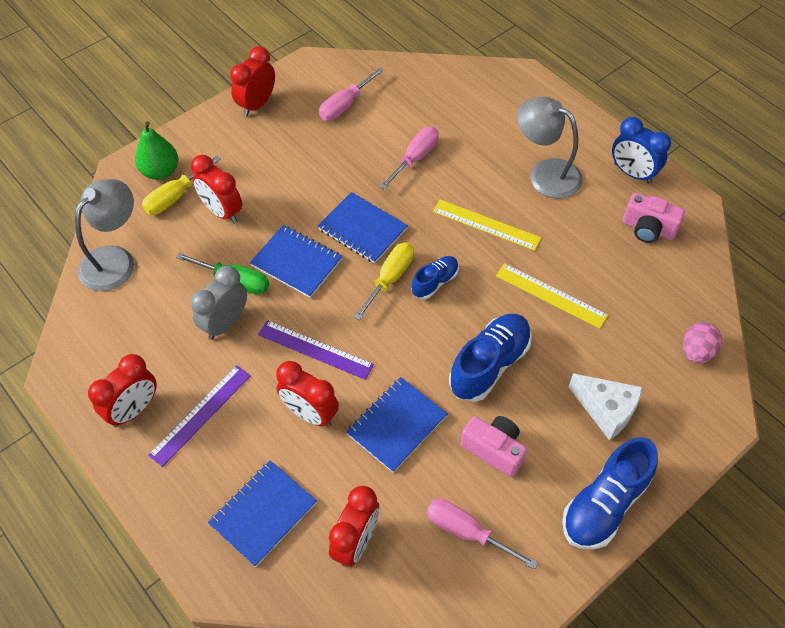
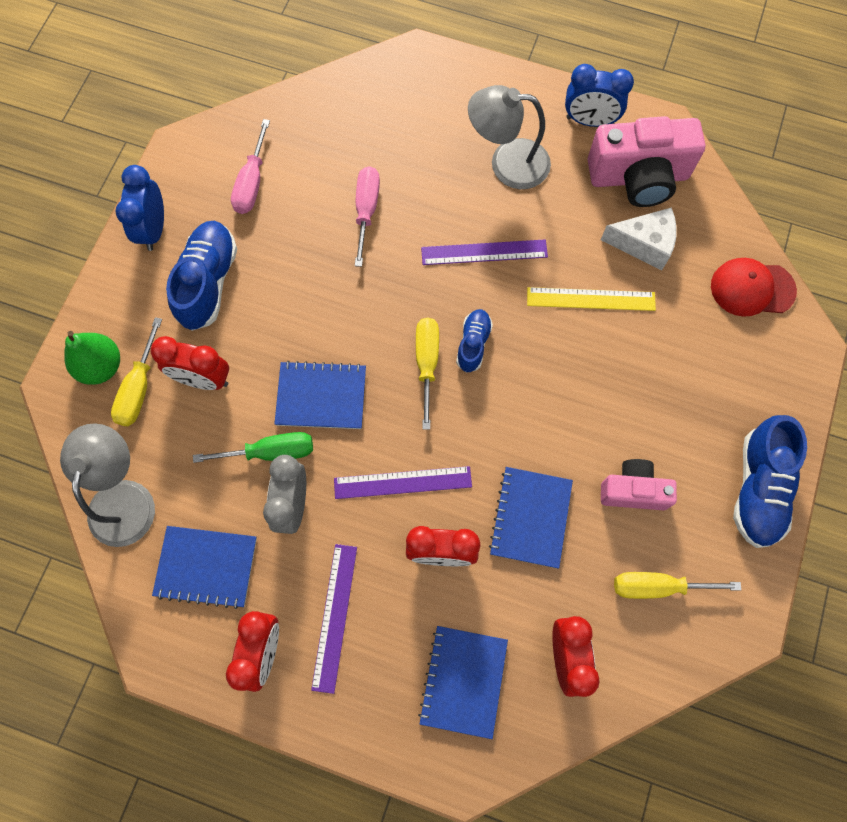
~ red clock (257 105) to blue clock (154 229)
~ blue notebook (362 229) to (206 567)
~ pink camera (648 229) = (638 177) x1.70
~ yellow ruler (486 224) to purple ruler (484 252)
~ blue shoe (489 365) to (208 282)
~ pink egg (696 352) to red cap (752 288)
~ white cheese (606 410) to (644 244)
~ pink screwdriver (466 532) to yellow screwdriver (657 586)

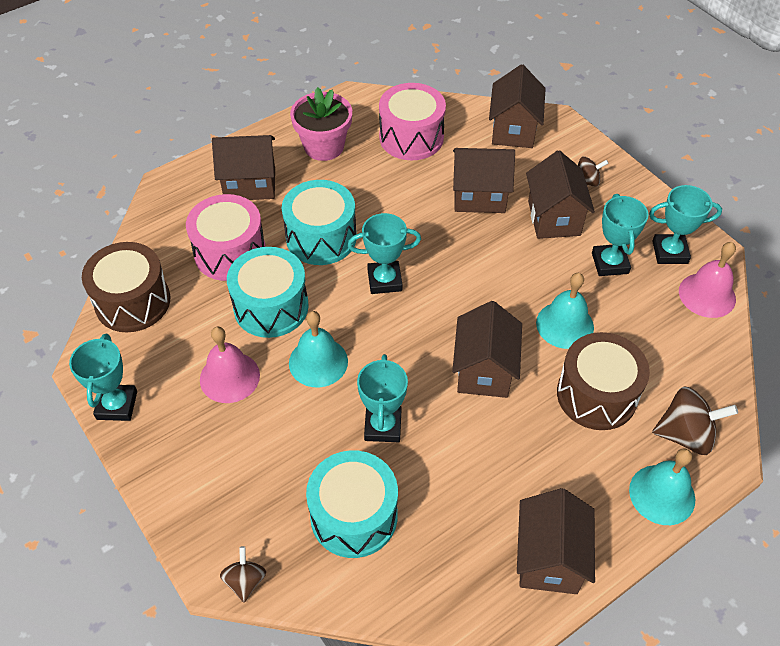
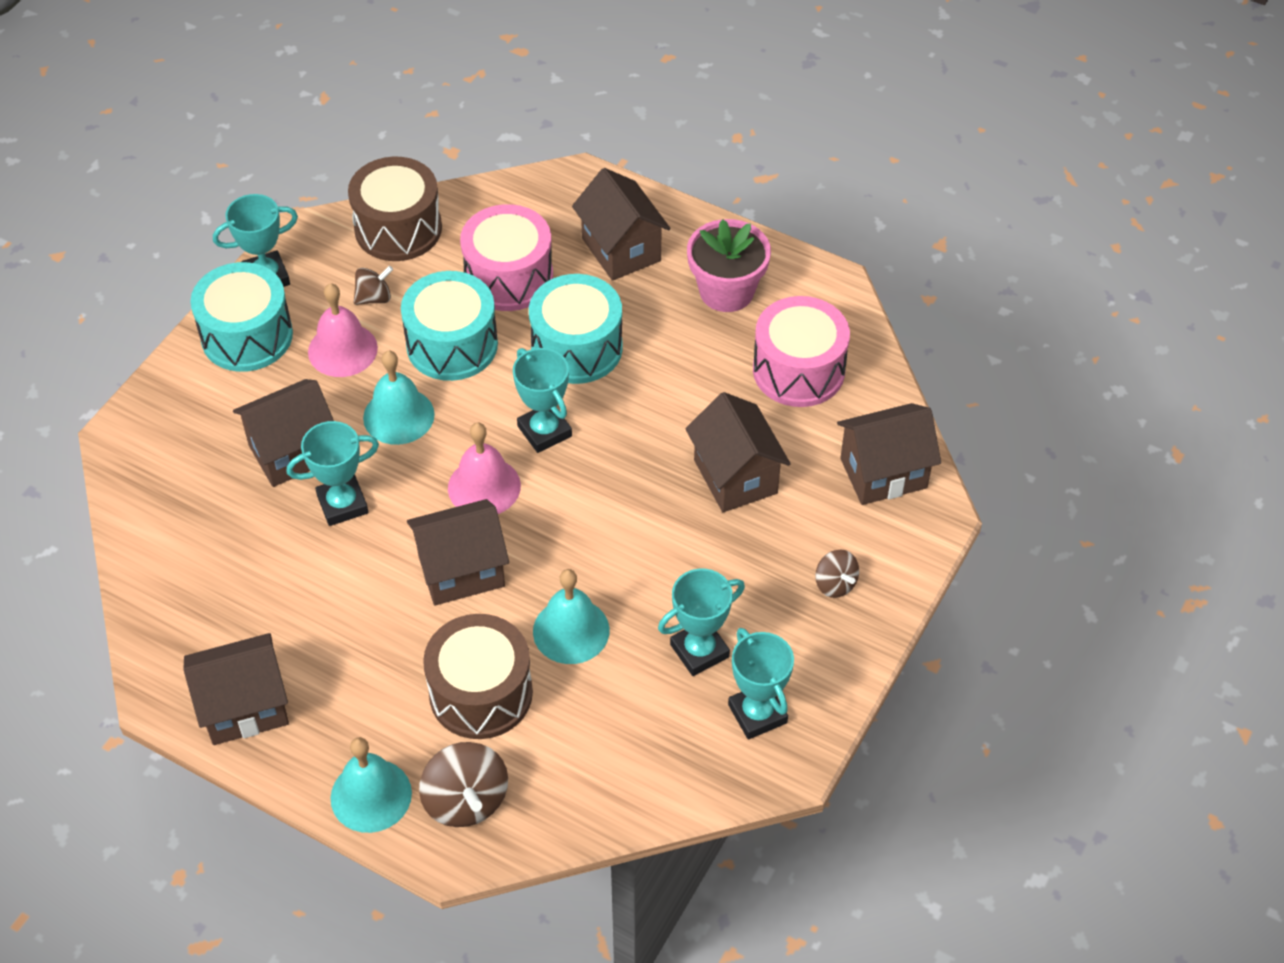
~ brown house (554 218) to (292 452)
~ pink bell (707 295) to (484 487)
~ turquoise drum (354 516) to (247 336)
~ brown spinning top (245 581) to (374 297)

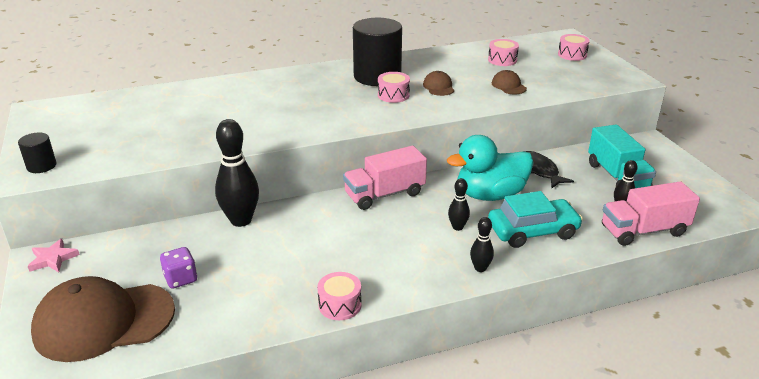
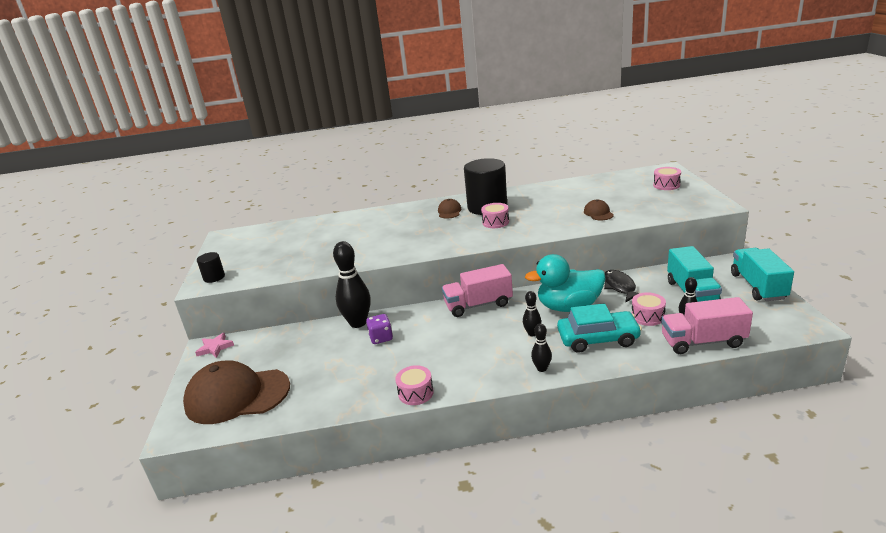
~ pink drum (502 60) to (647 316)
~ brown cap (438 87) to (449 211)
~ purple dice (181 279) to (381 338)
+ turquoise truck (758 286)

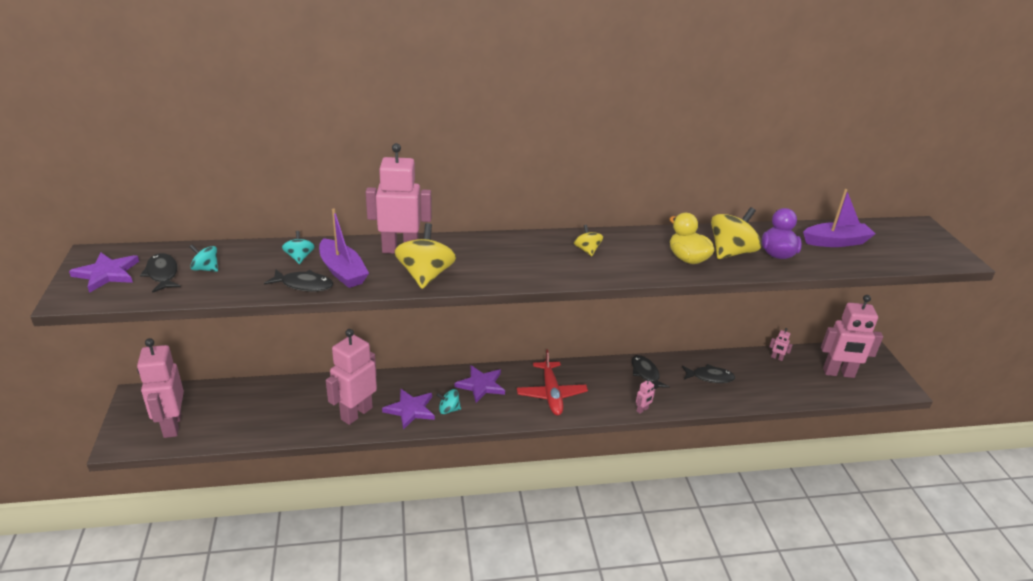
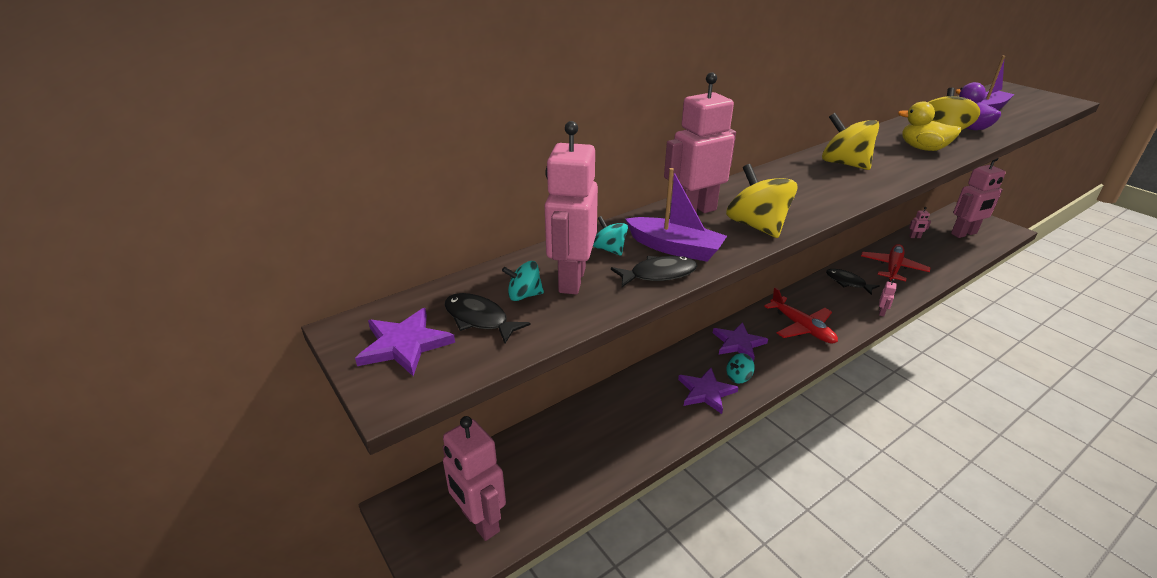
~ yellow spinning top (587 250) = (844 164) x1.90
~ pink robot (356 413) to (571 280)
~ black fish (710 377) to red plane (892 268)

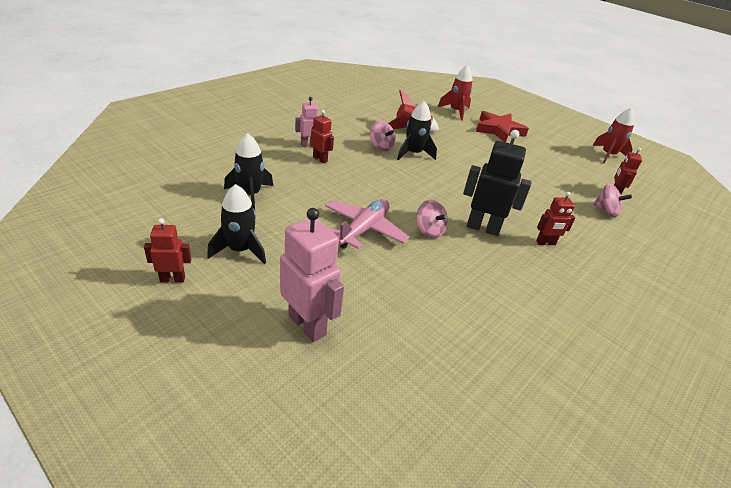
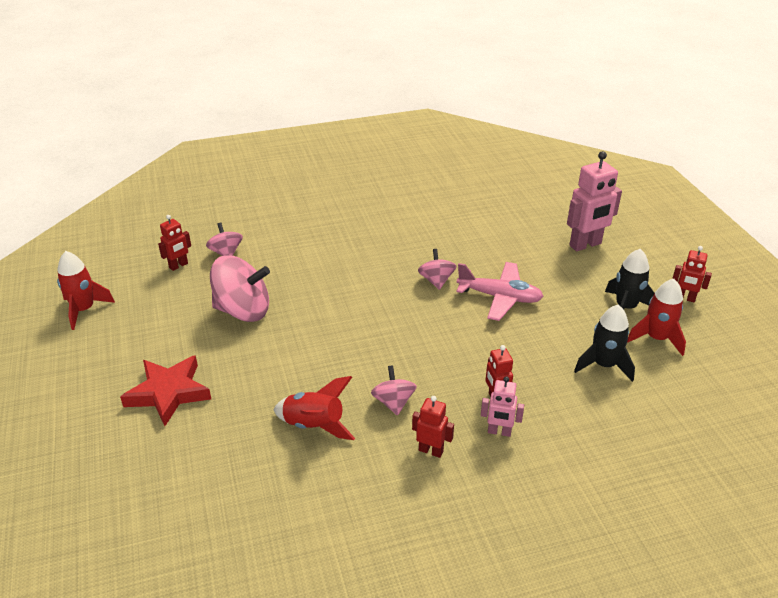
~ red rocket (456 111) to (656 338)
- black rocket (413 153)
- black robot (482 228)
~ red robot (545 243) to (431 451)
~ pink plane (364 229) = (500 297) 135 degrees counterclockwise
~ pink robot (307 325) = (585 245) 105 degrees counterclockwise
+ pink spinning top (243 311)

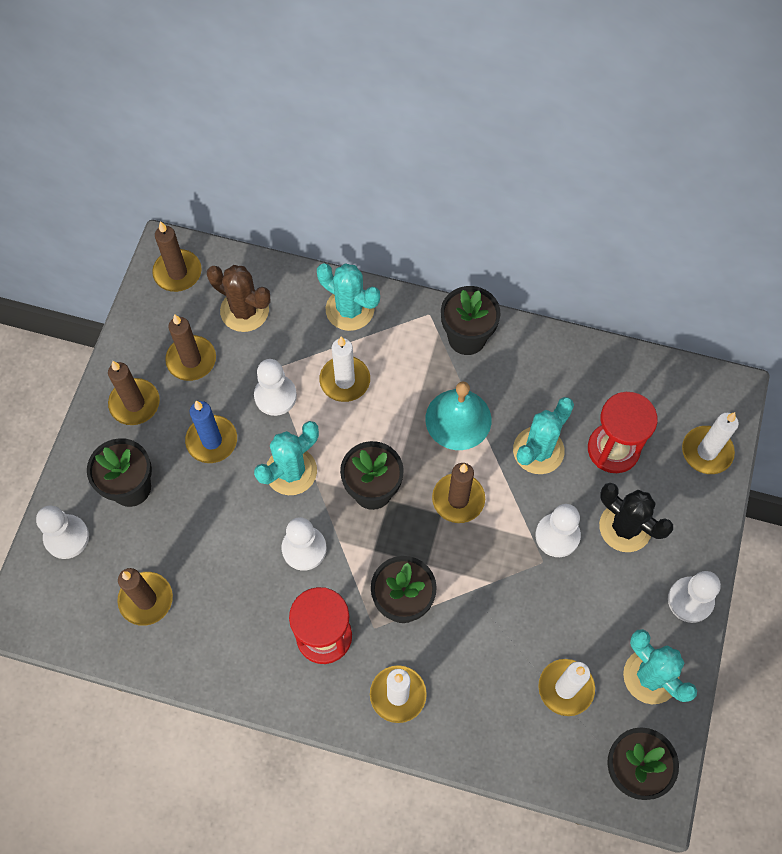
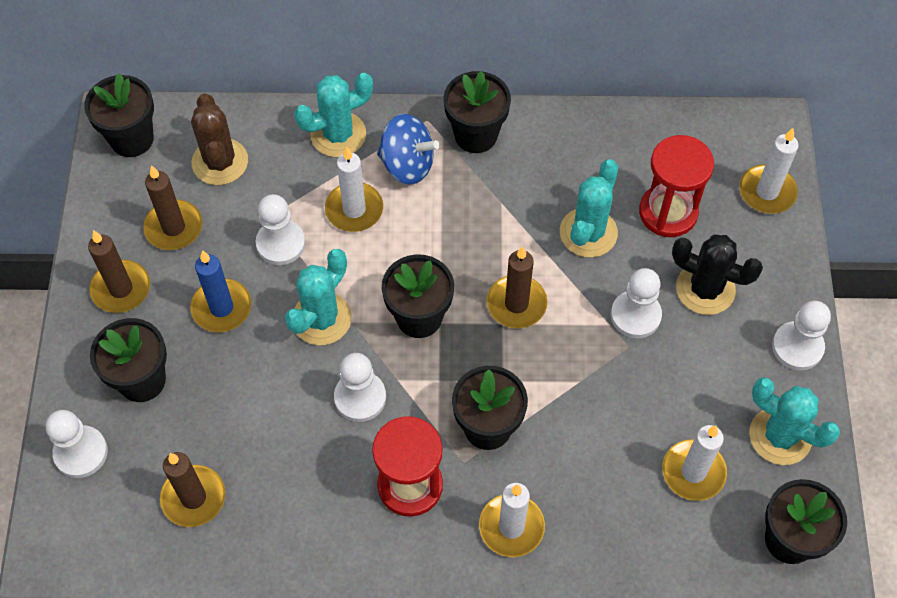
~ brown candle (177 272) to black flower pot (132 139)
~ turquoise cactus (350 309) = (338 134) 45 degrees counterclockwise
~ brown cactus (244 310) = (220 162) 60 degrees clockwise
- turquoise bell (458 419)
+ blue spinning top (407 164)

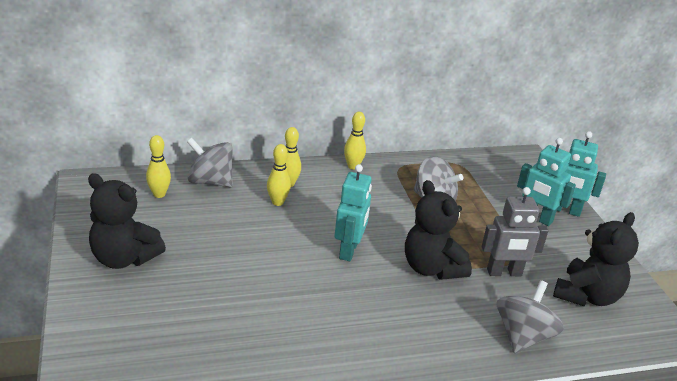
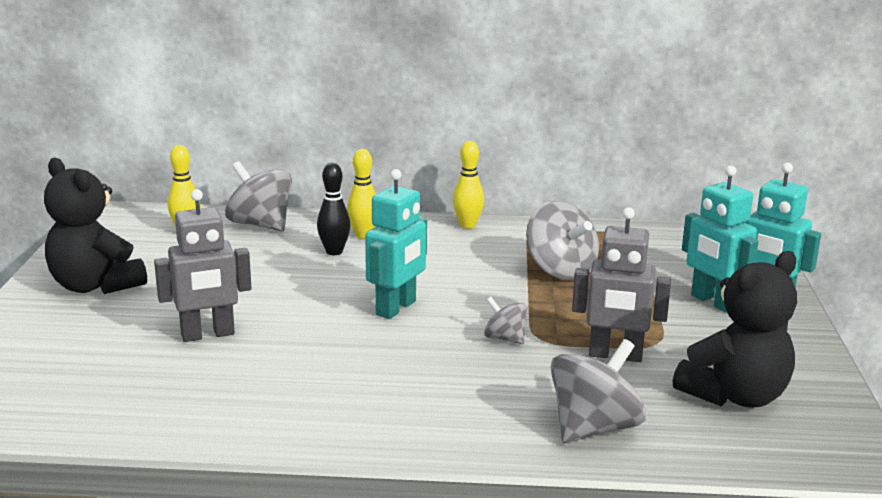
~ yellow bowling pin (277 202) to black bowling pin (334 252)
~ black teddy bear (431 268) to grey spinning top (505 338)
+ grey robot (208 335)

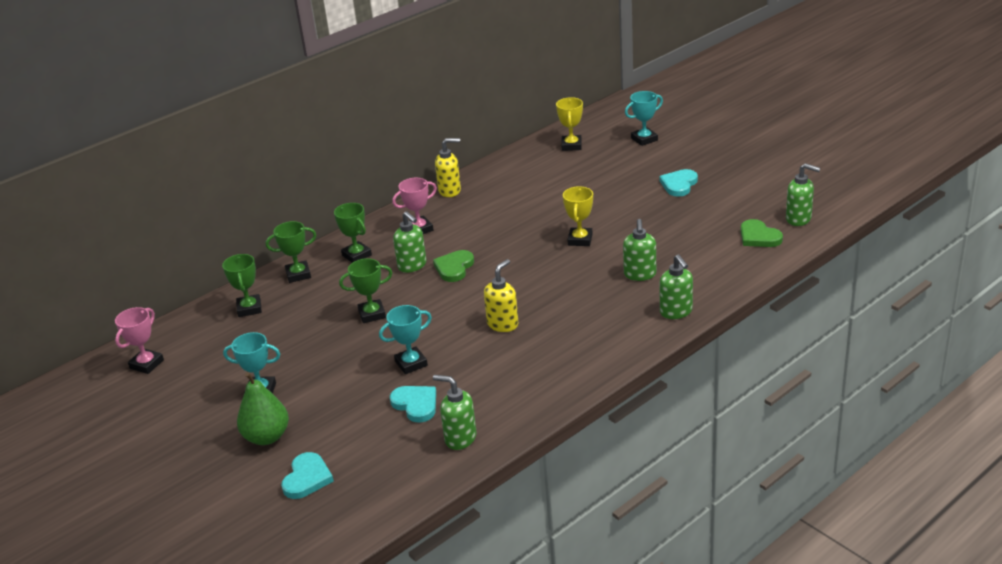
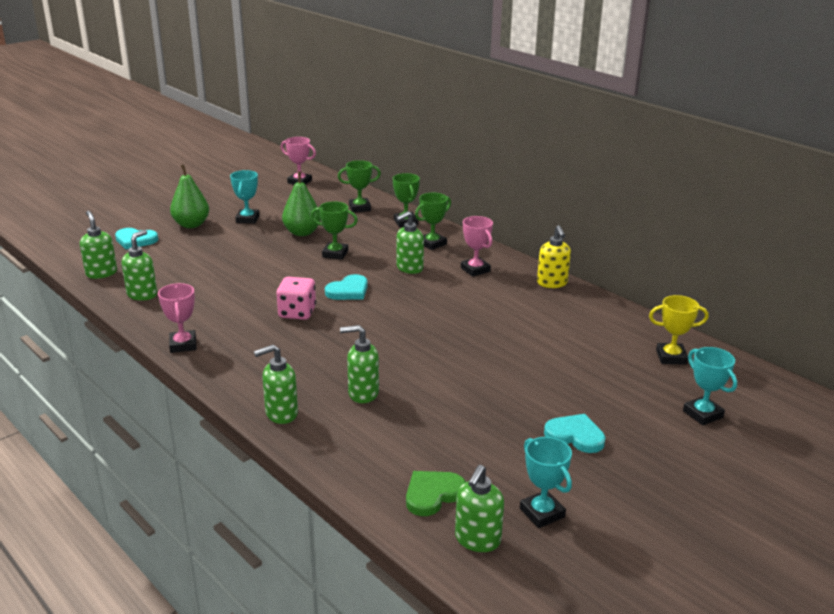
- yellow trophy (580 240)
- green heart (454 268)
~ green trophy (372 314) = (335 254) 60 degrees counterclockwise
~ yellow soap dispenser (503 324) to pink dice (297 312)
~ turquoise trophy (411 363) to (542 513)
~ turquoise heart (416 404) to (348 291)
+ green pear (302 232)
+ green soap dispenser (101 273)
+ pink trophy (183 345)

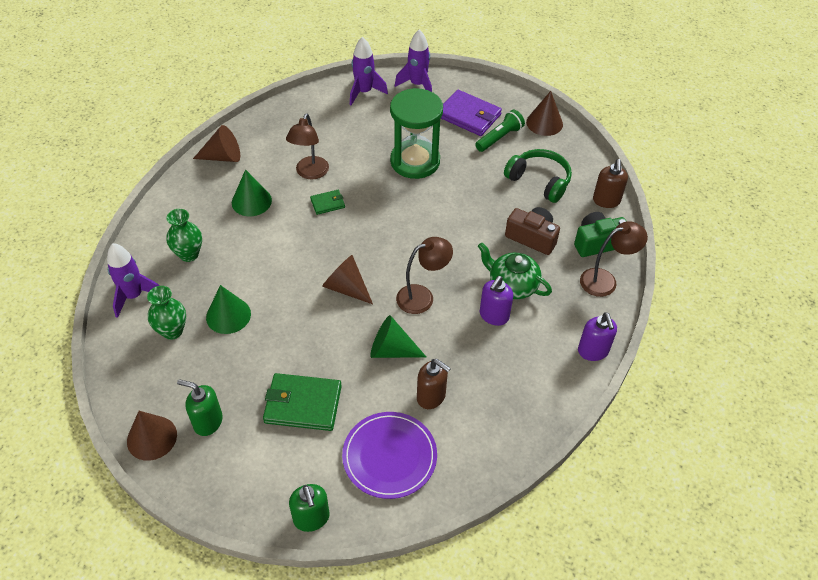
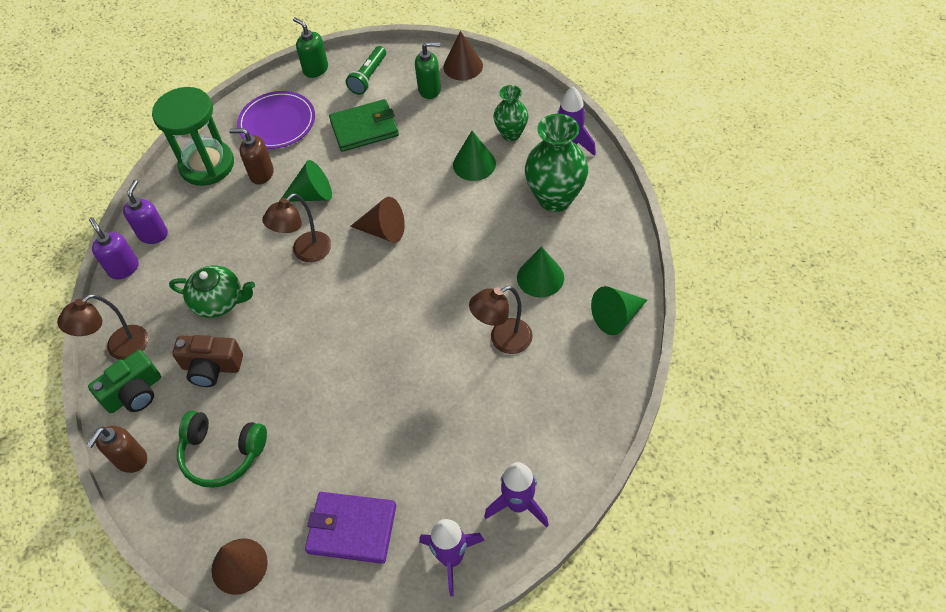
~ green hourglass (415 161) to (207 165)
~ green flashlight (499 138) to (368 77)
~ brown lamp (310 173) = (503 340) 105 degrees counterclockwise
~ brown cone (223 157) to green cone (616 317)
~ brown soap dispenser (606 201) = (131 459) 135 degrees counterclockwise
- green wallet (327 203)
~ green vase (189 254) = (555 198) x1.69
~ purple soap dispenser (493 316) to (153 234)

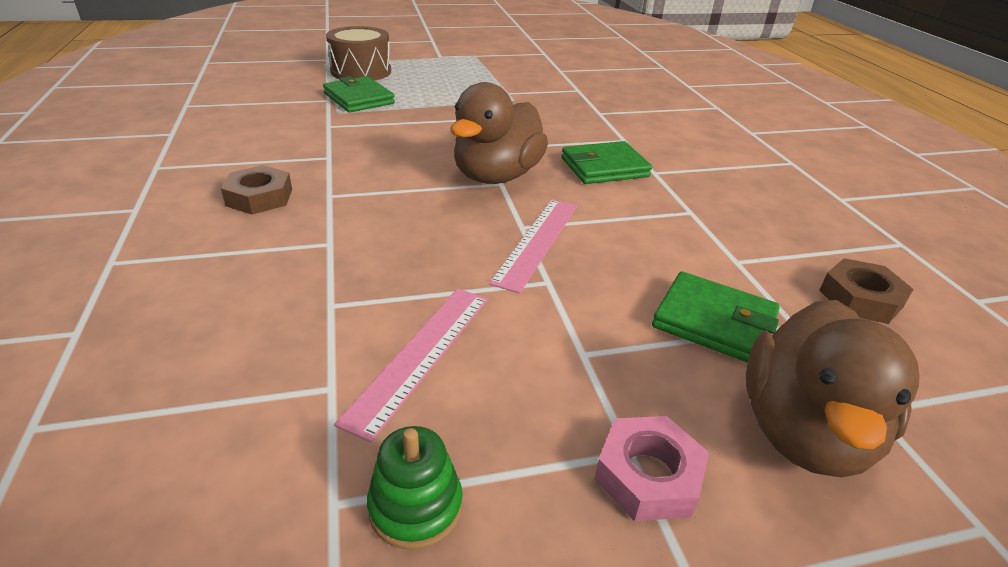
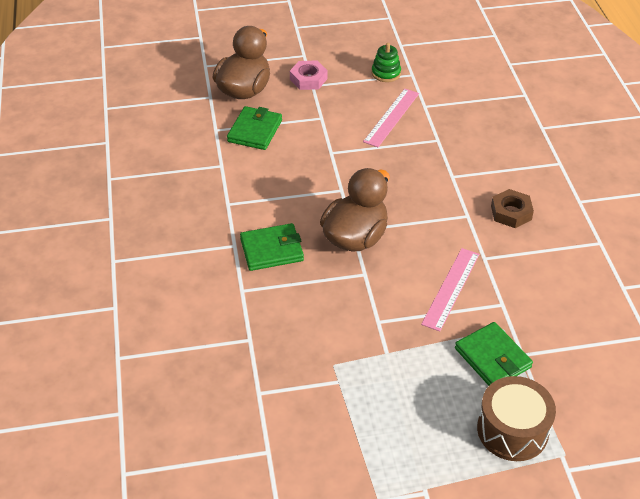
~ pink ruler (537 241) to (451 288)
- brown nut (860 298)
~ green wallet (714 322) = (255 131) 75 degrees clockwise

